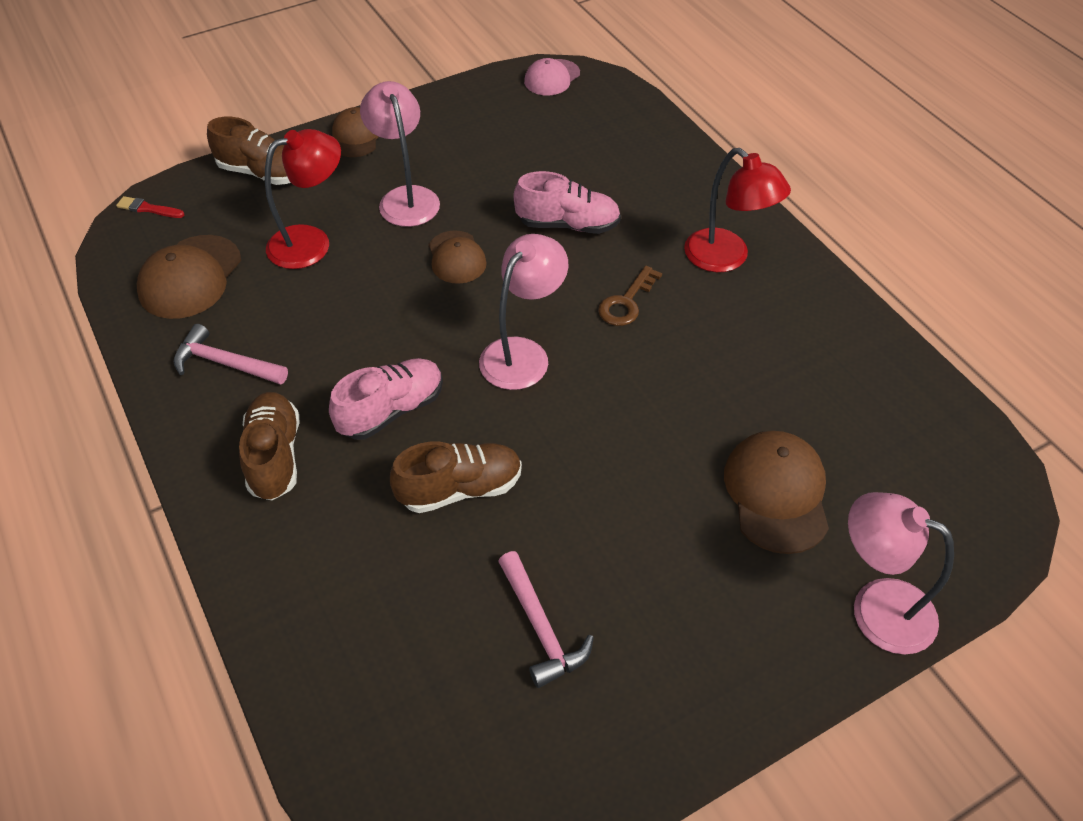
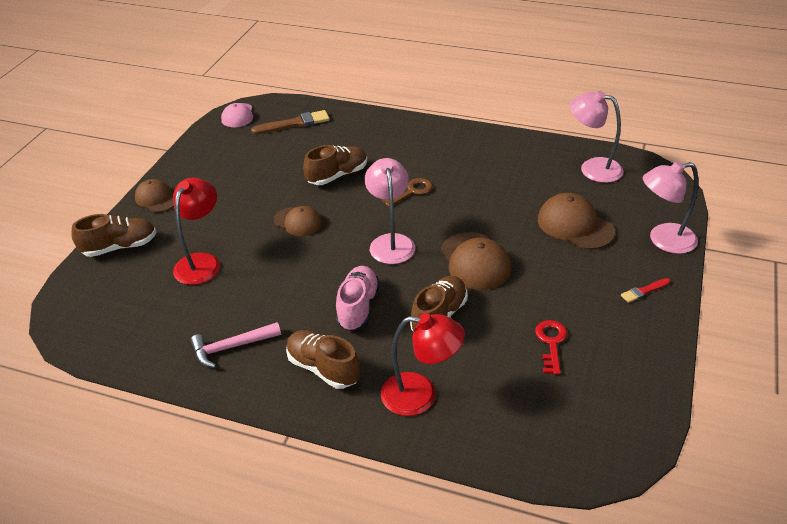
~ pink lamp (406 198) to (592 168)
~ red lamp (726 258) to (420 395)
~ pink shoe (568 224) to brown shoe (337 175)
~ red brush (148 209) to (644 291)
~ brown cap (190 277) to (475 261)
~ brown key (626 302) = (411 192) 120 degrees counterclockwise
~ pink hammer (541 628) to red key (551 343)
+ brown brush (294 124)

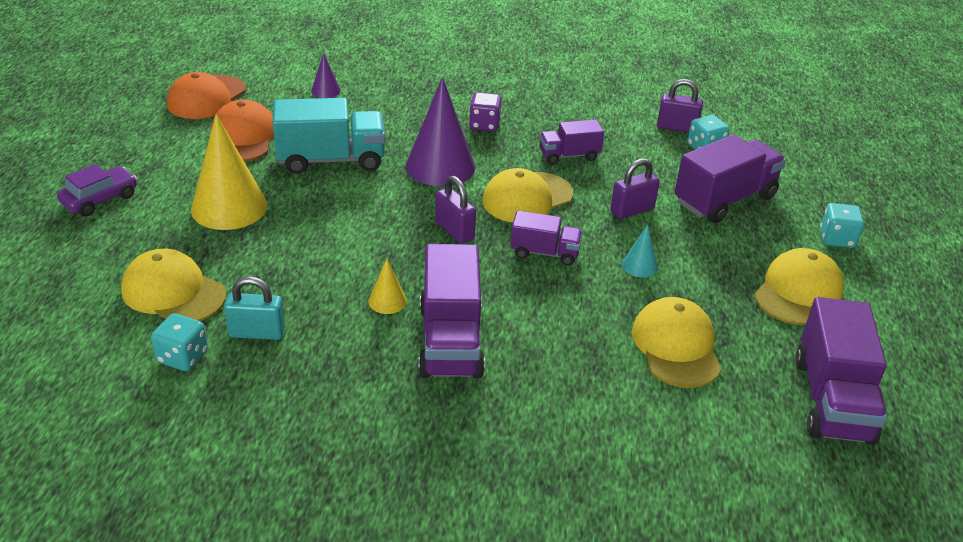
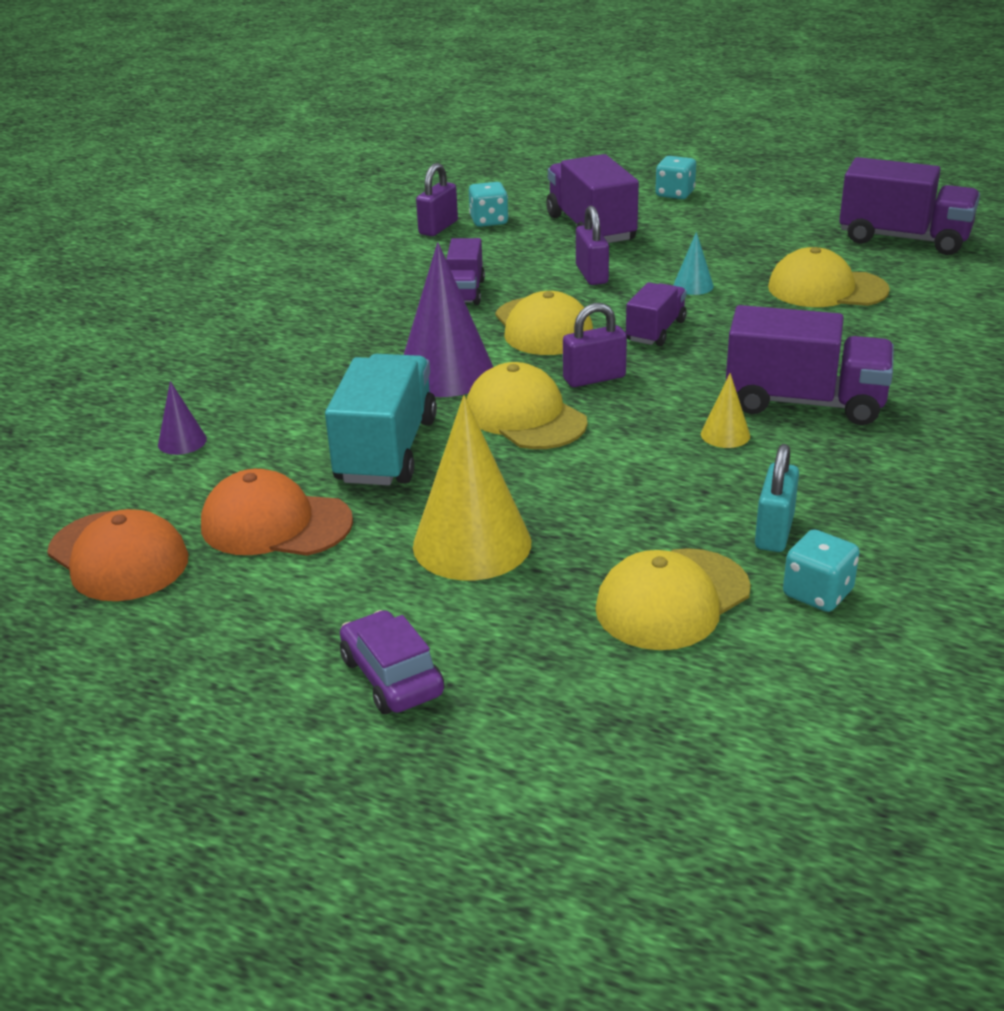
- purple dice (484 124)
~ yellow cap (798 291) to (525 416)

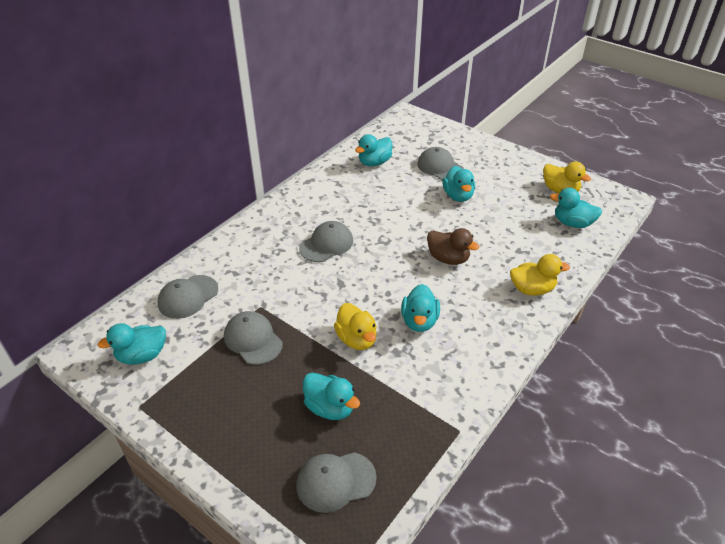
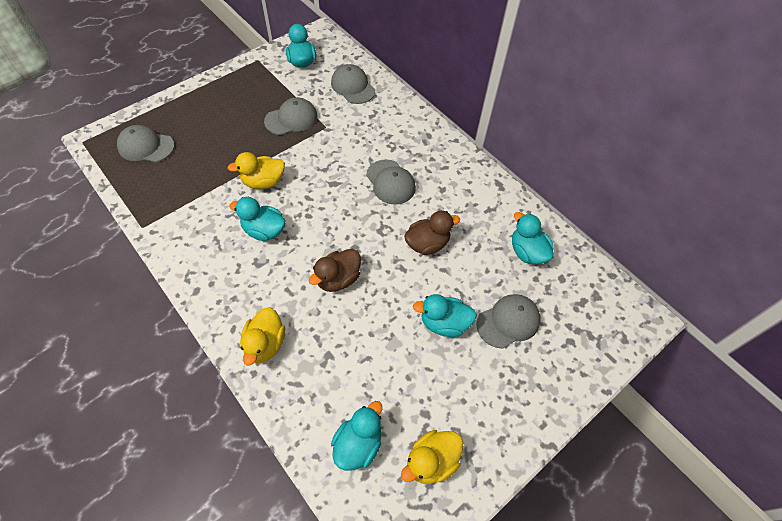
- turquoise duck (330 407)
~ grey cap (335 481) = (146 146) 75 degrees counterclockwise
+ brown duck (427 244)

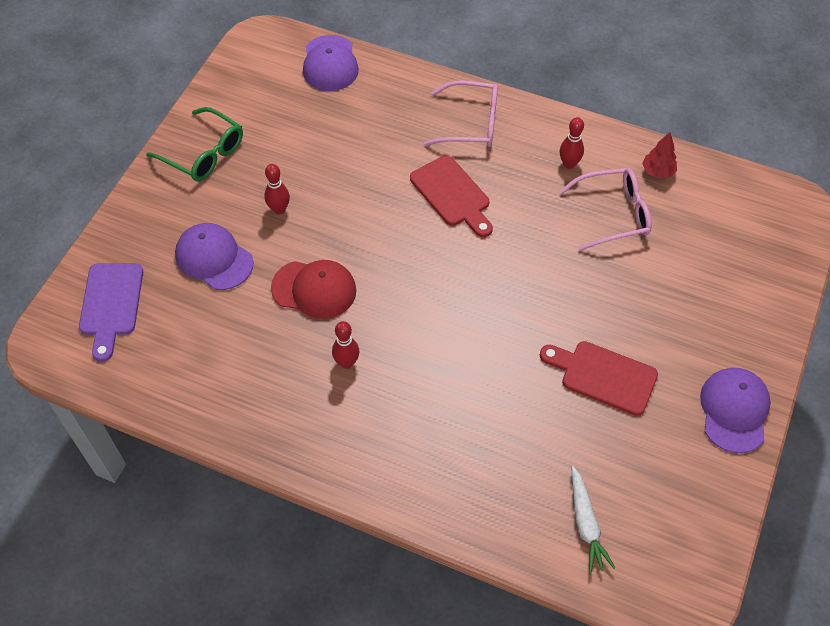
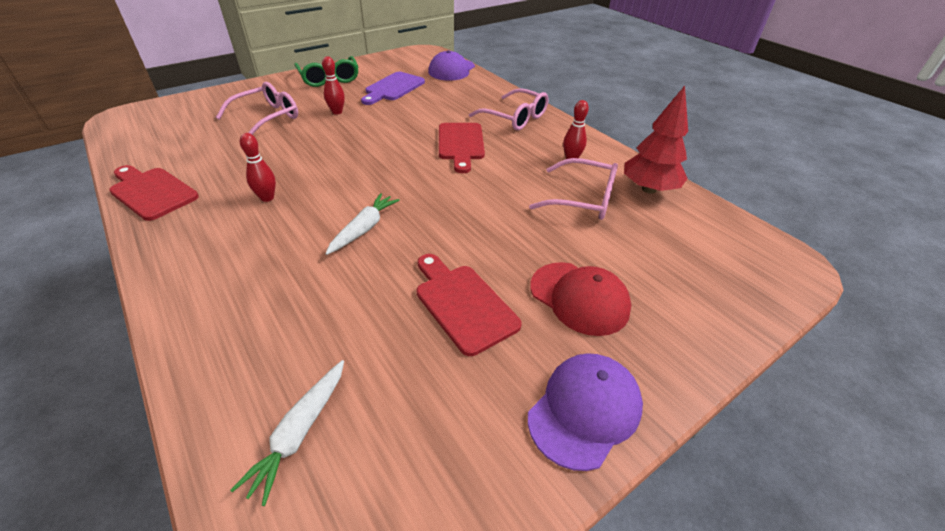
~ red tree (657 172) = (648 189) x1.75
~ purple cap (214 258) to pink glasses (267 117)
~ red cap (314 289) to (579 298)
~ purple cutting board (111 304) to (393 88)
+ red cutting board (151 192)
+ white carrot (364 229)

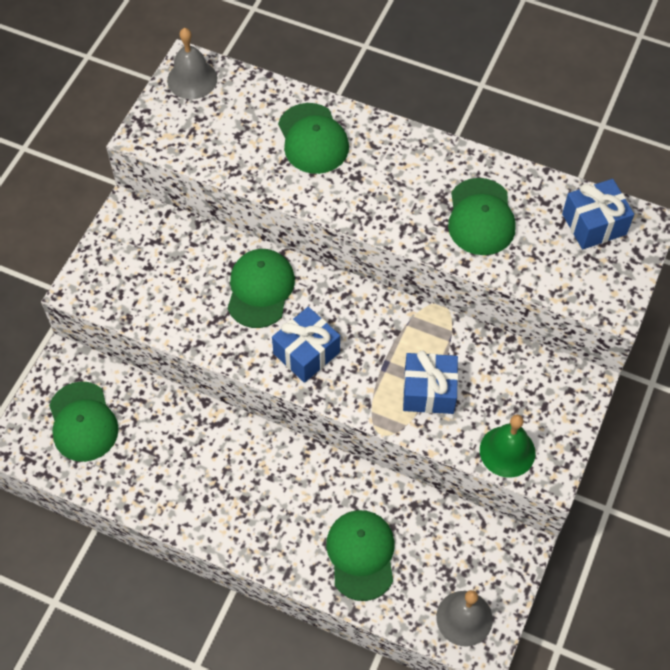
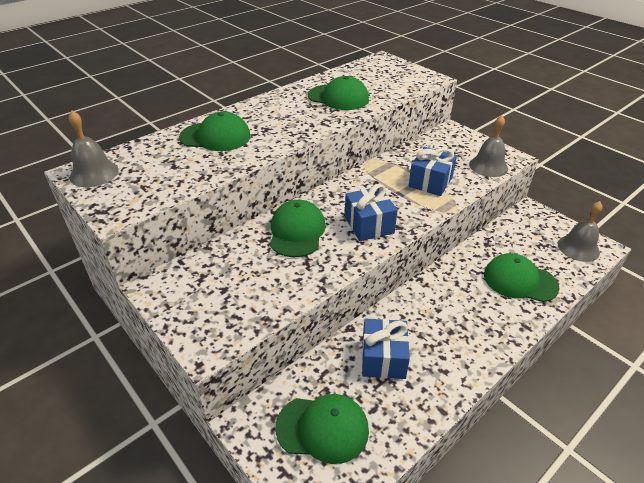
~ blue gift (594 224) to (383 358)
~ green cap (260 289) = (297 231) 60 degrees clockwise
~ green bell (507 451) to grey bell (488 166)

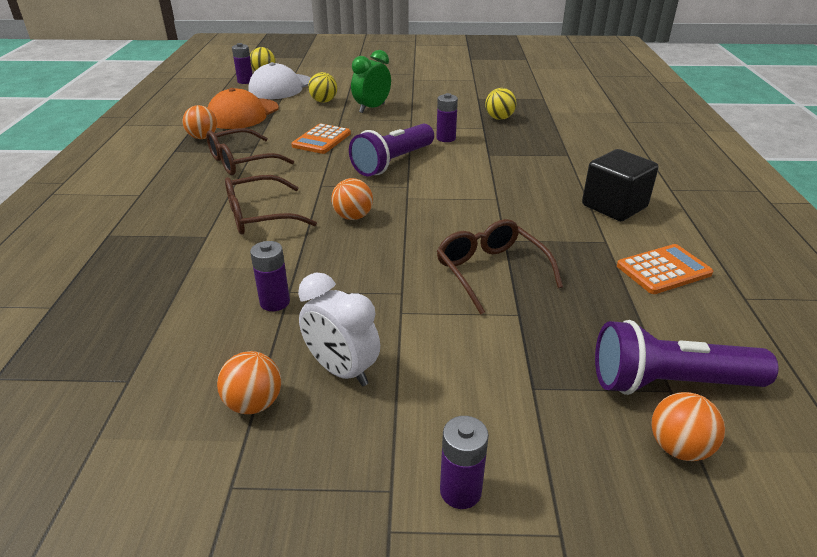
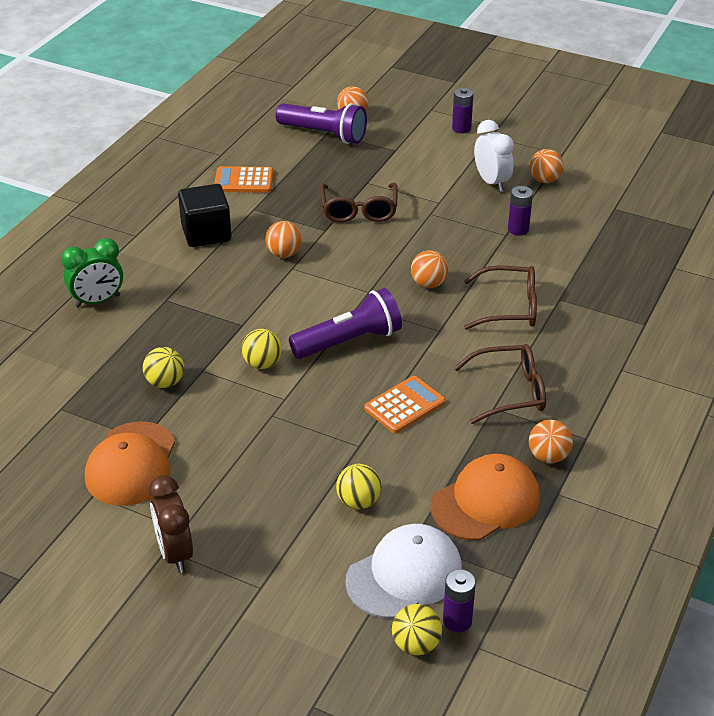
~ green clock (372 108) to (98 301)
~ purple battery (446 138) to yellow ball (262 364)
+ orange ball (284 254)
+ orange cap (131 464)
+ brown clock (175 553)

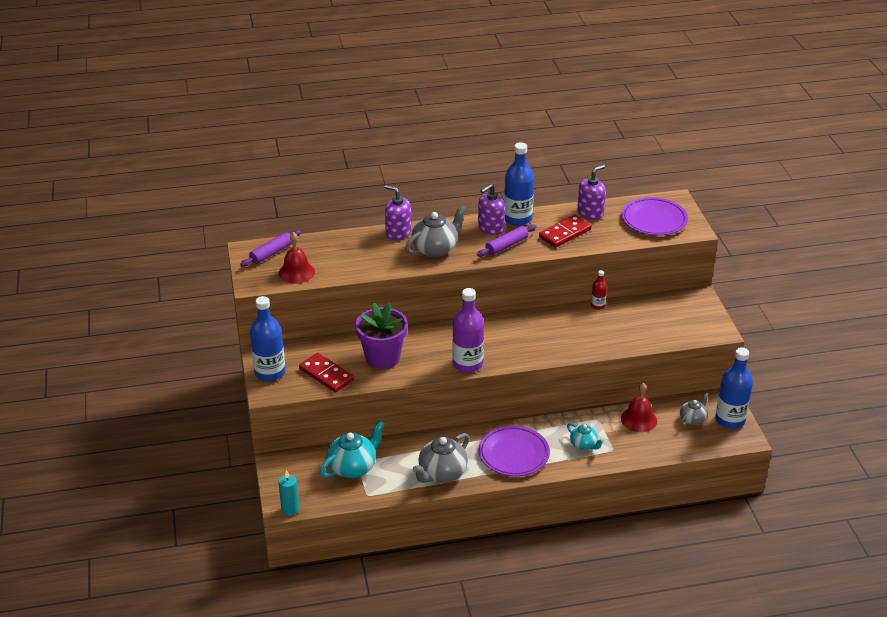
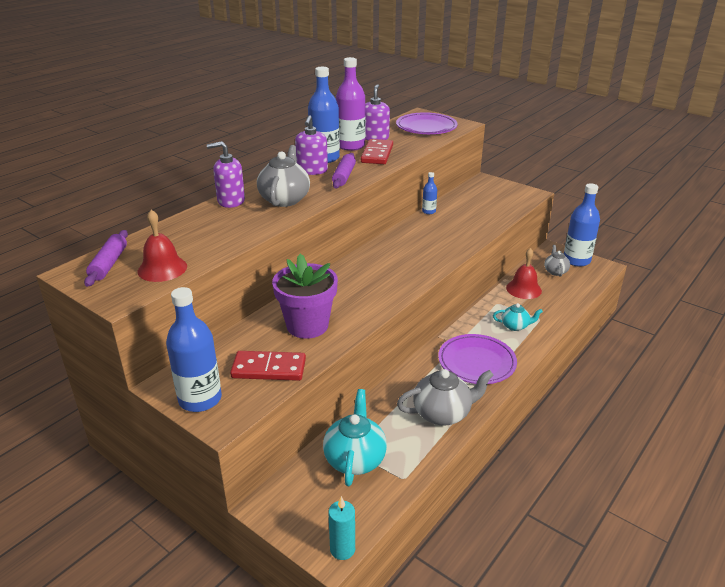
~ red bottle (598 305) to blue bottle (428 211)
~ purple bottle (467 364) to (351 146)
~ grey teapot (442 473) = (442 413) 105 degrees counterclockwise

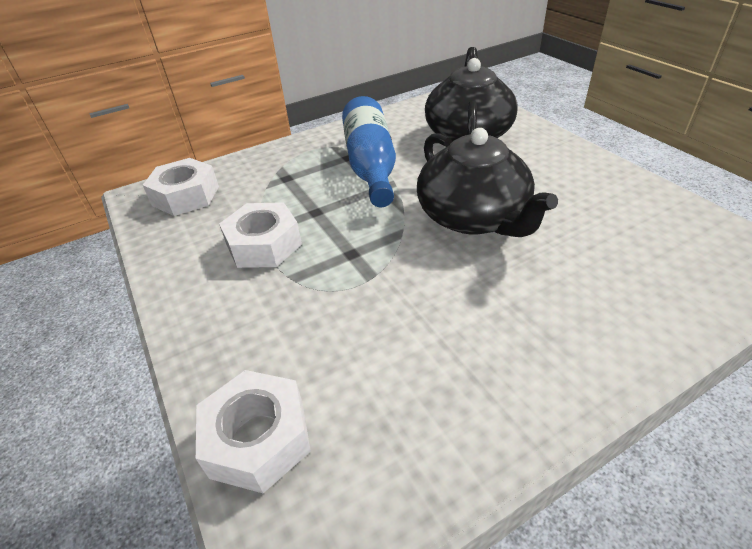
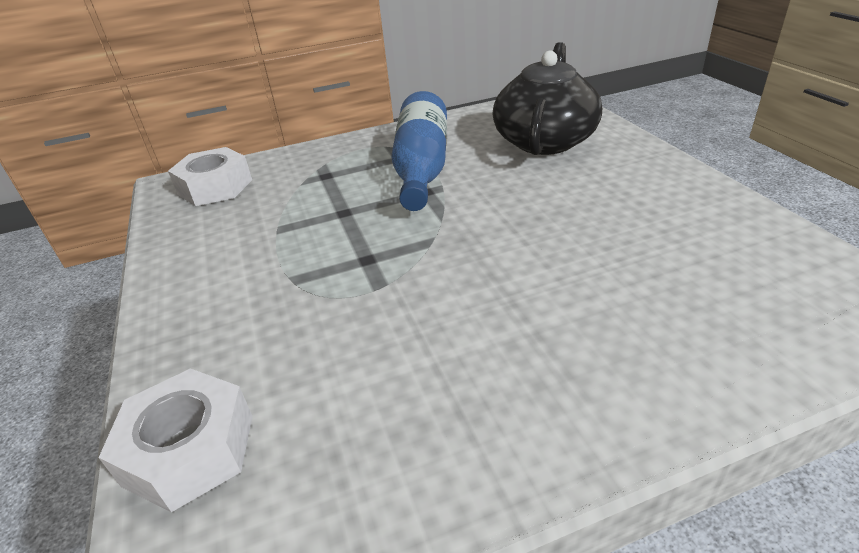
- black teapot (473 217)
- white nut (264 244)

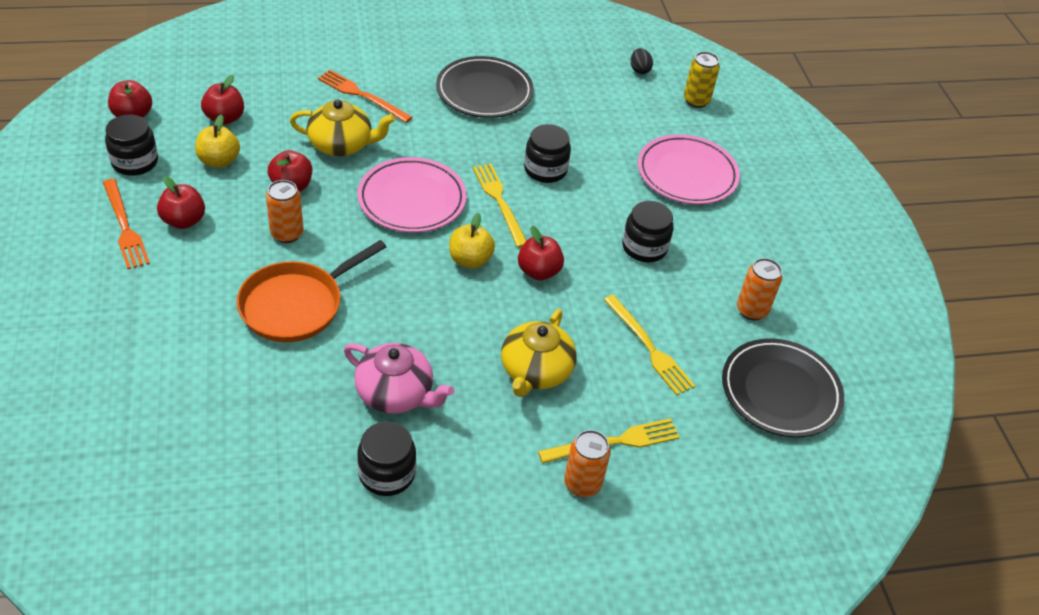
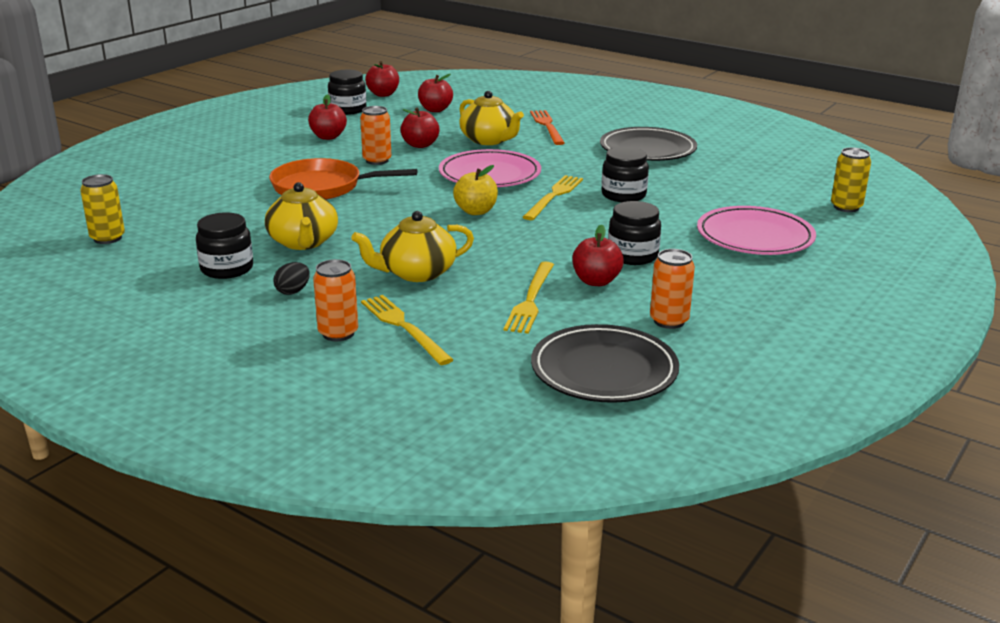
~ black egg (639 70) to (293 291)
- yellow apple (219 161)
- orange fork (125 226)
~ red apple (539 271) to (596 281)
~ pink teapot (396 393) to yellow teapot (303 242)
~ yellow fork (614 442) = (404 327) 150 degrees counterclockwise
+ yellow can (107 238)

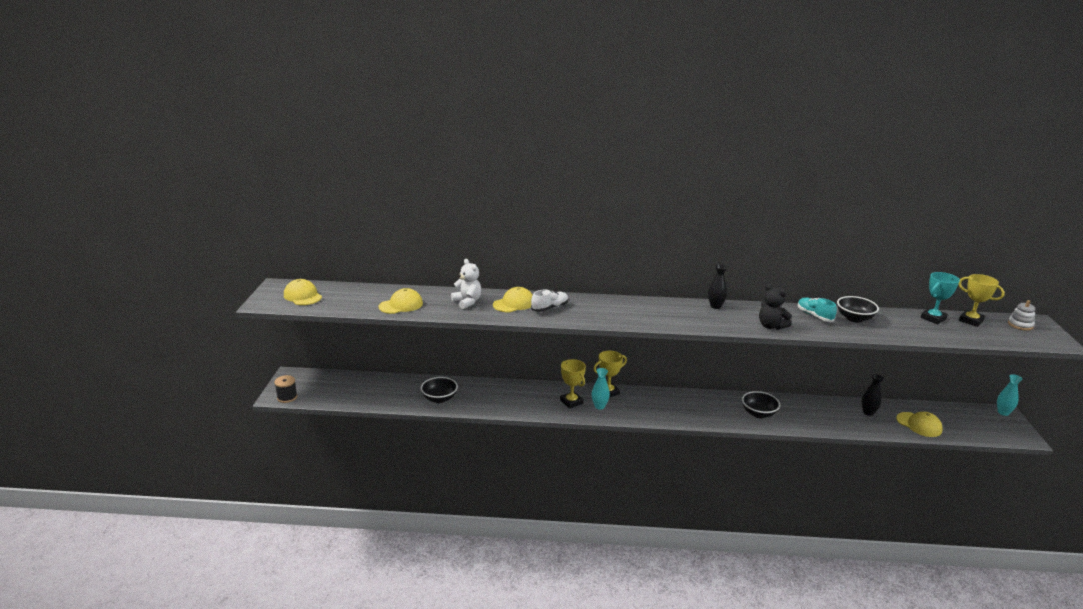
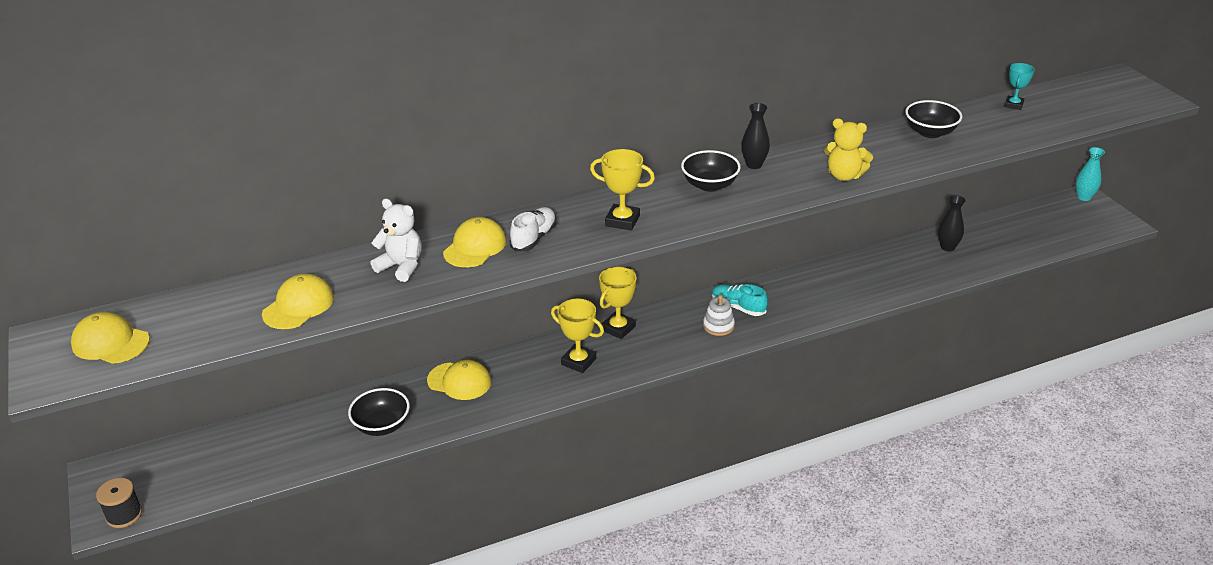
~ turquoise trophy (933 318) = (1013 105) x0.66
~ yellow trophy (970 321) to (622 221)
~ black teddy bear (771 326) to yellow teddy bear (844 176)
~ turquoise shoe (814 316) to (738 307)
~ white stacking toy (1020 325) to (718 326)
- turquoise vase (599 406)
~ black bowl (758 413) to (709 185)
~ yellow cap (919 424) to (459 381)

